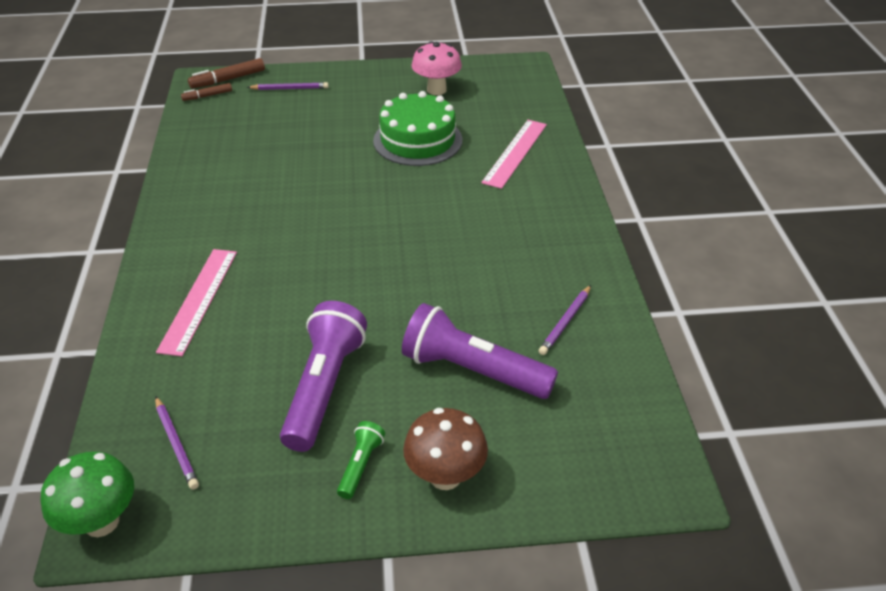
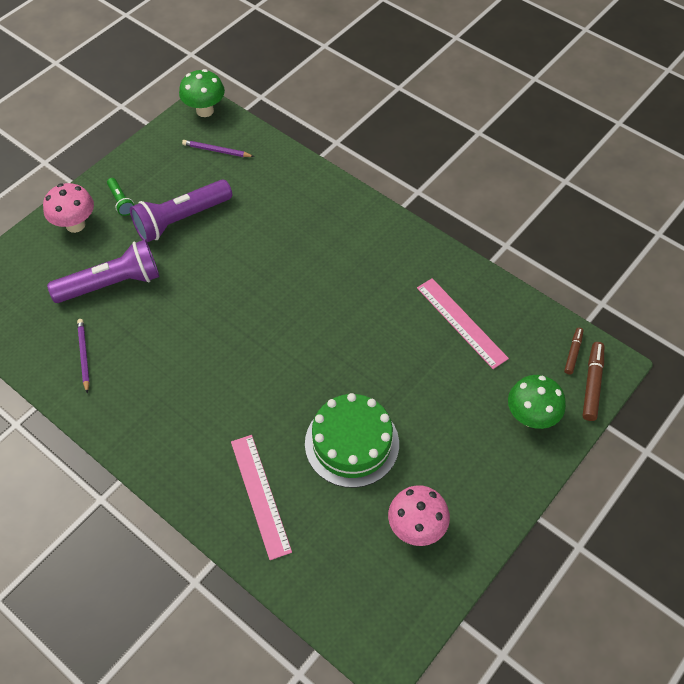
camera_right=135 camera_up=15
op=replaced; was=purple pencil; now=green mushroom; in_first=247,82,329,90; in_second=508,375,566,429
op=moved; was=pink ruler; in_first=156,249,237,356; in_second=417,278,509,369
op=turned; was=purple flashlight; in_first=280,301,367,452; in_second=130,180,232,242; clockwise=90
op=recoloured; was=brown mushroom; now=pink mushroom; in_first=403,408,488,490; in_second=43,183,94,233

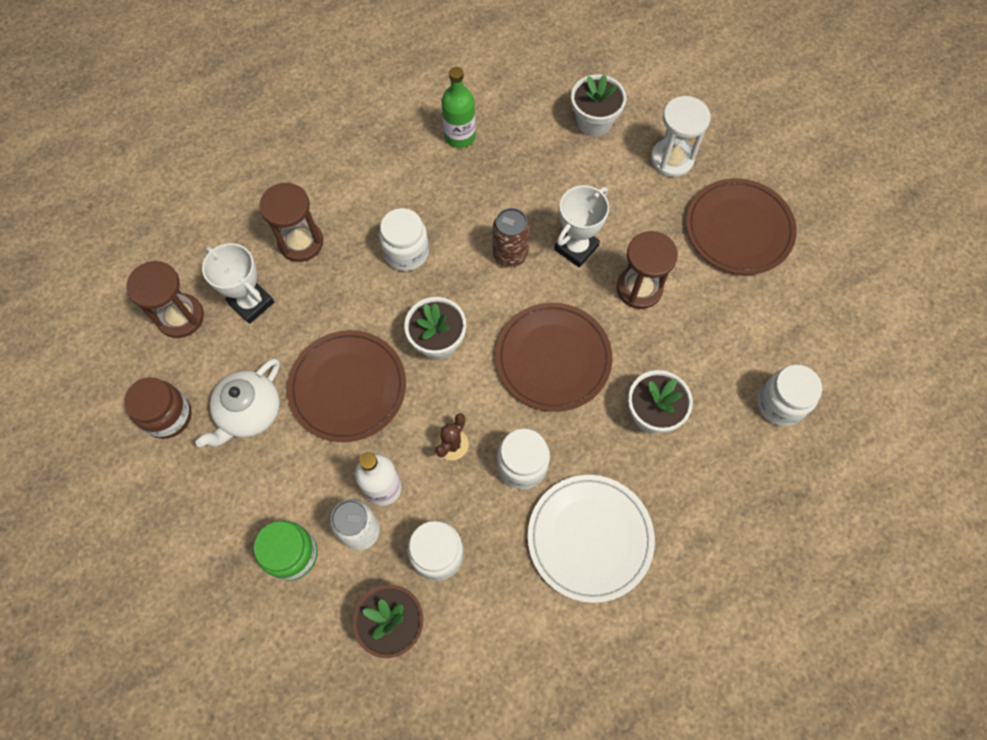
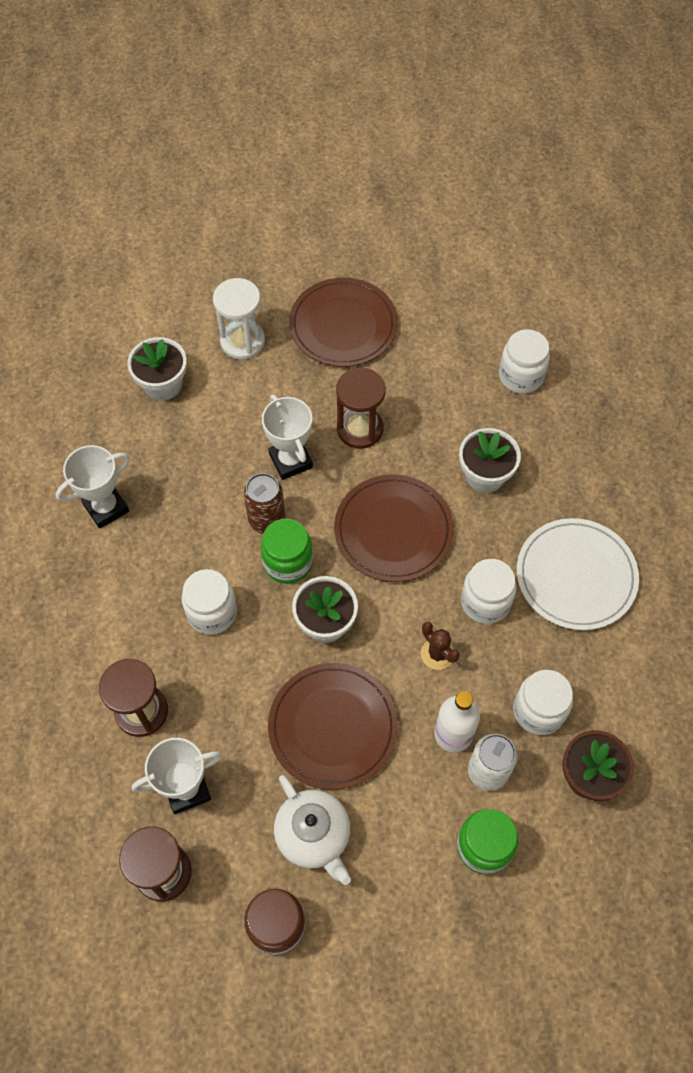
camera_right=-65 camera_up=-5
op=replaced; was=green bottle; now=white trophy; in_first=441,67,476,148; in_second=56,445,130,529
op=added; now=green jar; in_second=260,519,313,584

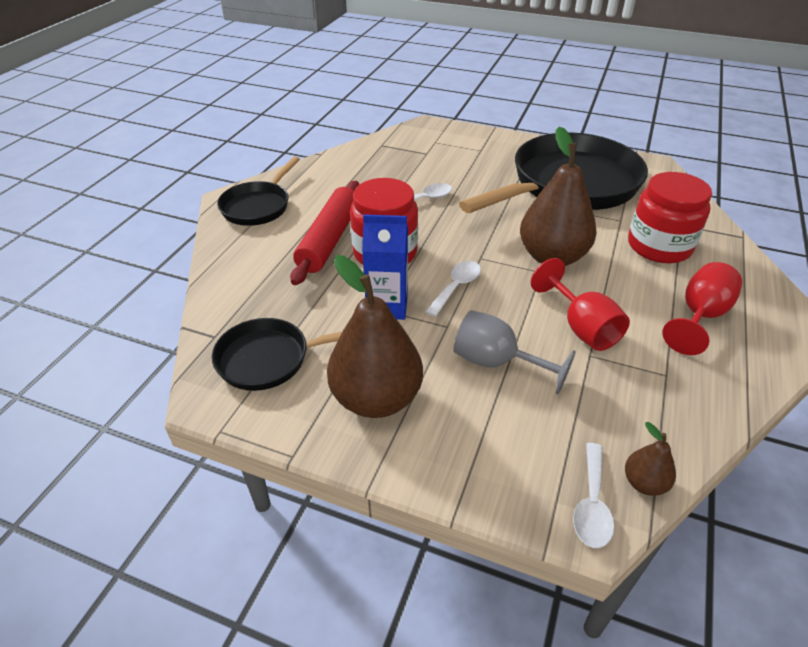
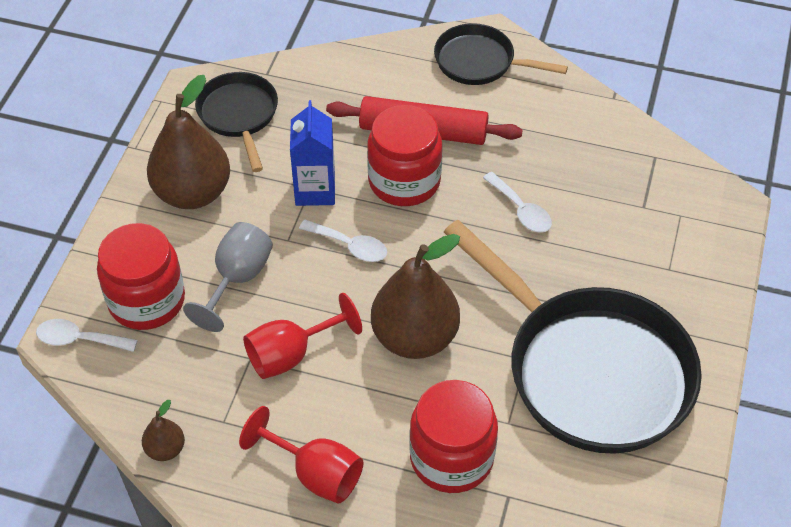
camera_right=85 camera_up=10
op=moved; was=brown pear; in_first=625,422,676,496; in_second=142,400,185,461
op=added; now=red jar; in_second=97,223,185,330

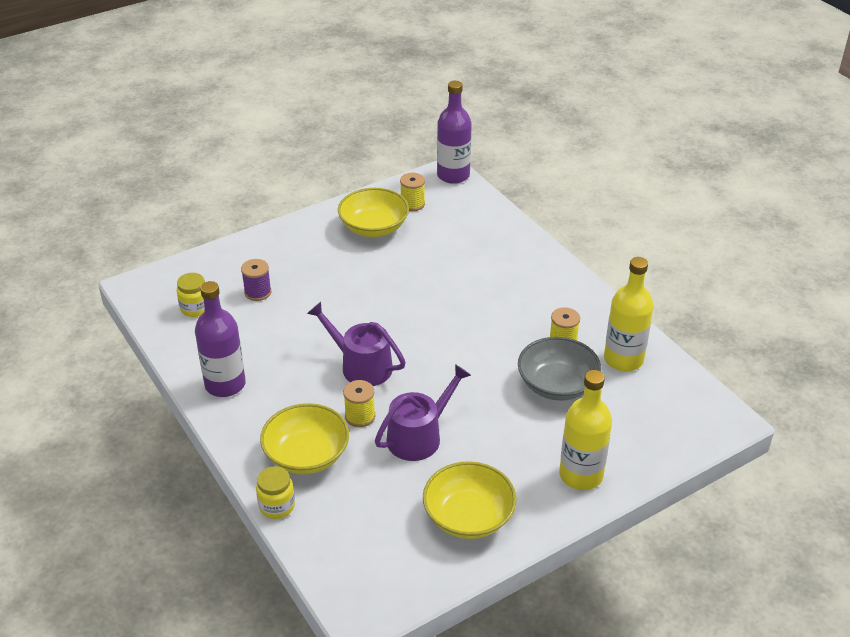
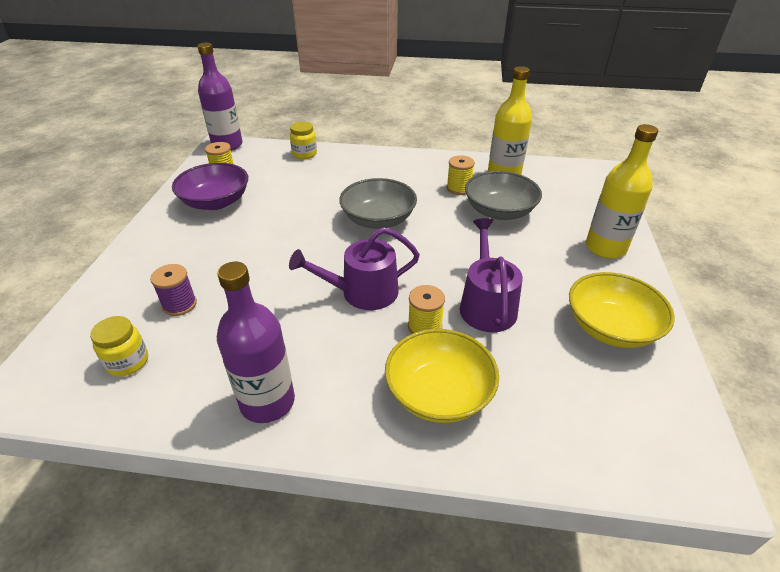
camera_right=-50 camera_up=0
op=recoloured; was=yellow bowl; now=purple bowl; in_first=338,188,409,237; in_second=172,163,248,210
op=moved; was=yellow jar; in_first=256,466,295,519; in_second=290,122,317,159
op=added; now=grey bowl; in_second=339,178,417,229

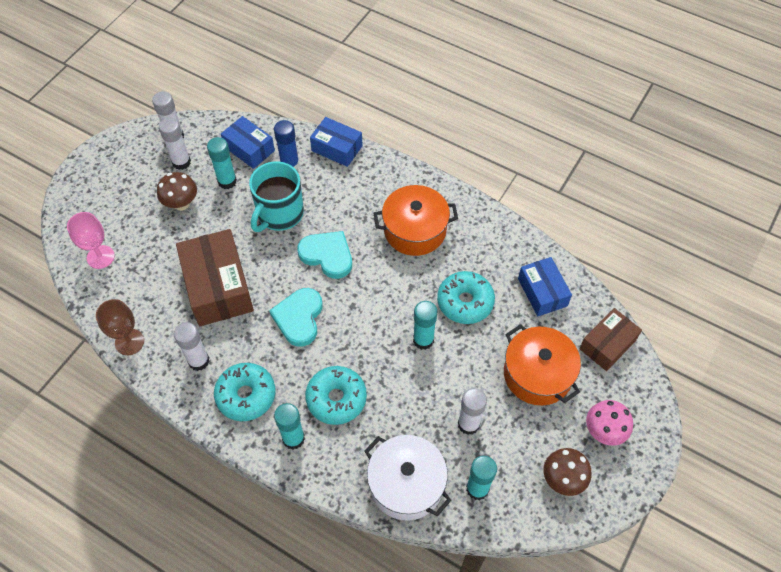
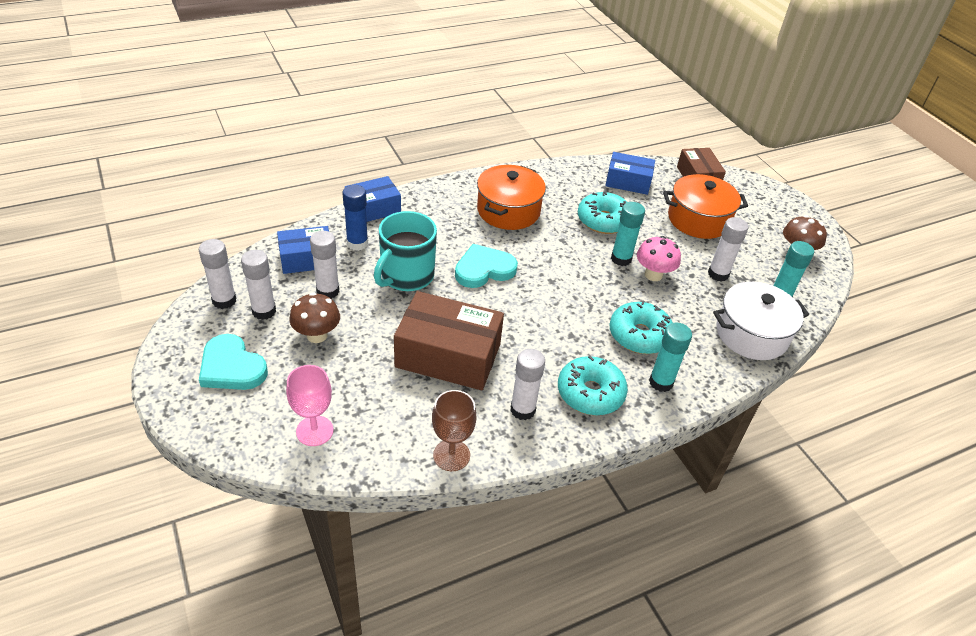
camera_right=-60 camera_up=-15
op=recoloured; was=turquoise glue stick; now=white glue stick; in_first=207,137,237,189; in_second=310,231,339,299
op=turned; was=turquoise mug; in_first=249,161,304,232; in_second=374,211,437,291; clockwise=60
op=moved; was=turquoise heart; in_first=269,288,323,347; in_second=199,334,268,390
op=moved; was=pink mushroom; in_first=586,400,633,446; in_second=637,236,681,281

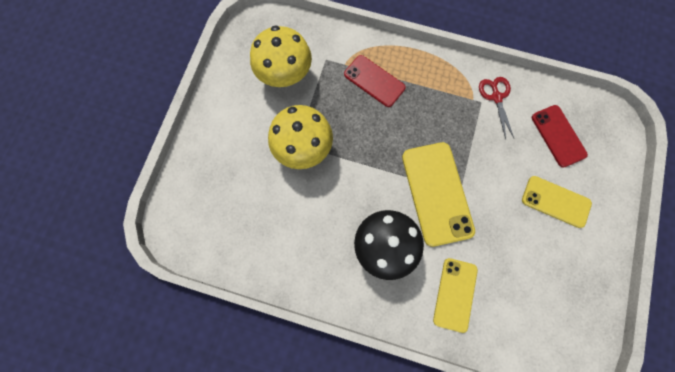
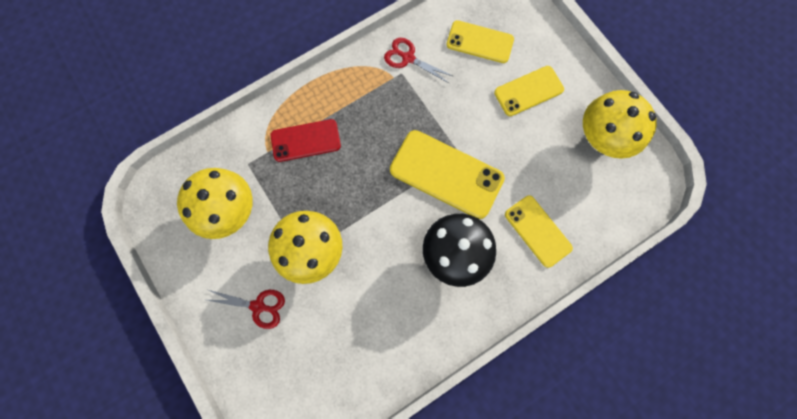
camera_right=-50 camera_up=0
op=recoloured; was=red phone; now=yellow phone; in_first=532,105,588,168; in_second=447,20,514,63
op=added; now=yellow mushroom; in_second=583,90,657,159
op=added; now=red scissors; in_second=206,289,285,329

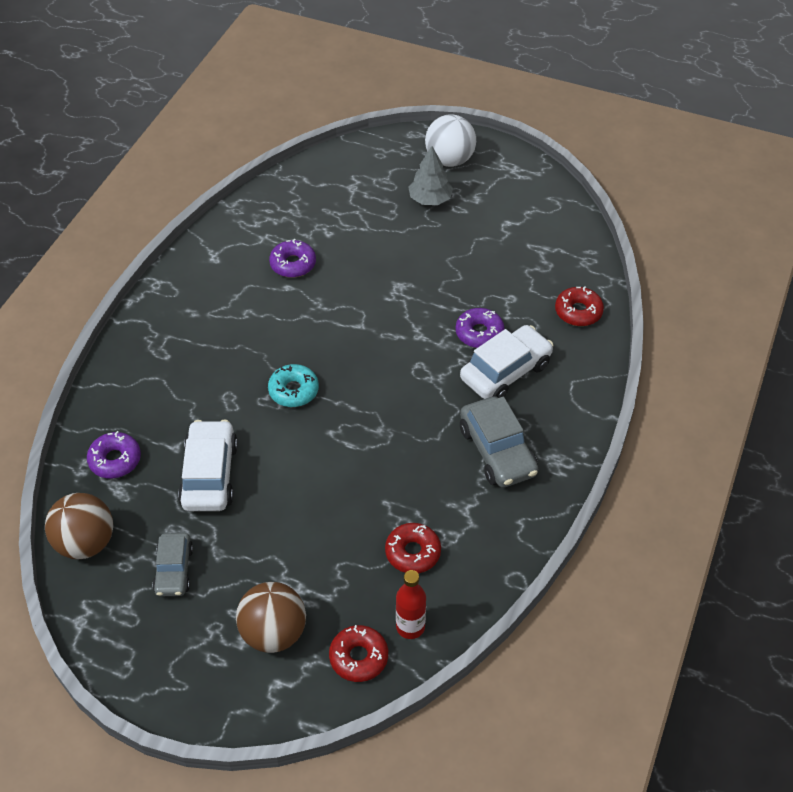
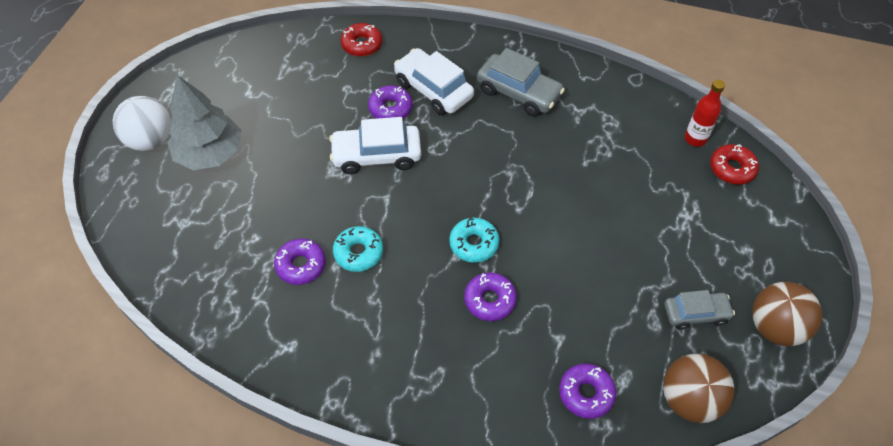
camera_right=-95 camera_up=5
op=resized; was=grey tree; in_first=408,146,453,205; in_second=167,75,241,170; ratio=1.56
op=turned; was=grey car; in_first=460,396,538,488; in_second=477,48,565,116; clockwise=60
op=moved; was=white car; in_first=178,420,238,511; in_second=329,117,421,174
op=removed; was=red donut; in_first=385,523,441,573
op=moved; was=brown ball; in_first=236,582,306,653; in_second=752,282,822,346
op=added; now=turquoise donut; in_second=333,226,383,272
op=added; now=purple donut; in_second=464,272,517,321

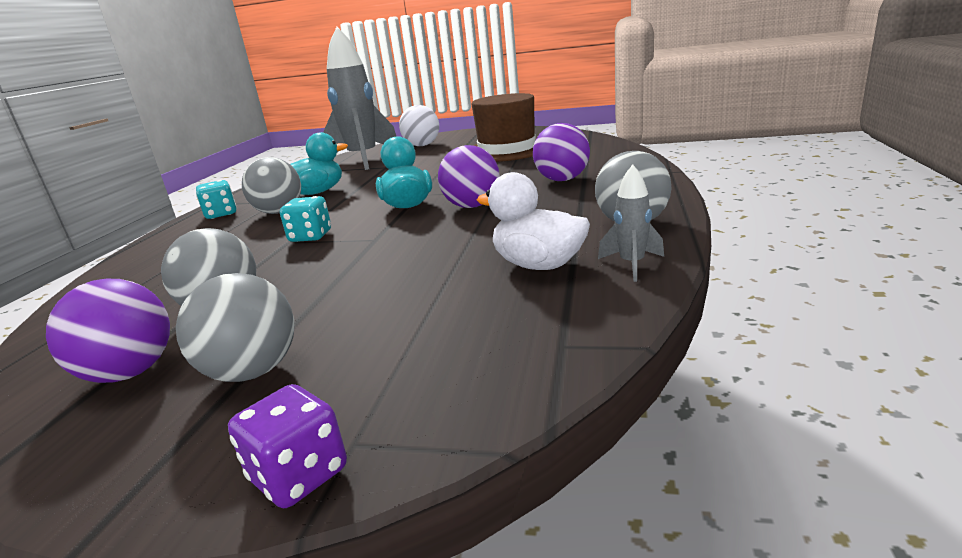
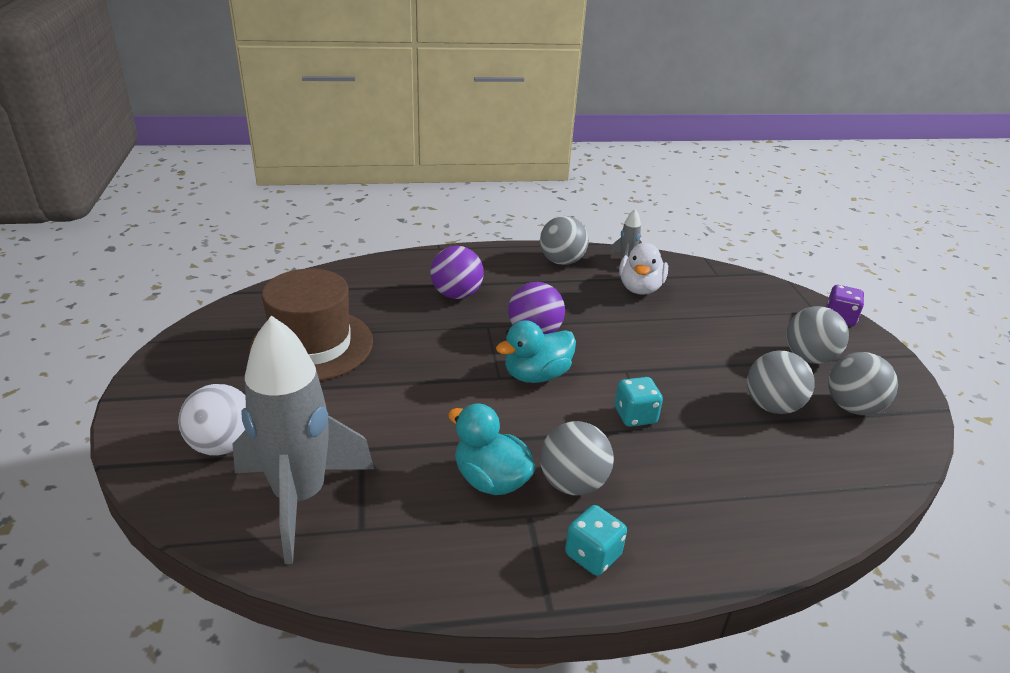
camera_right=-115 camera_up=10
op=recoloured; was=purple ball; now=grey ball; in_first=46,279,170,383; in_second=828,352,898,415

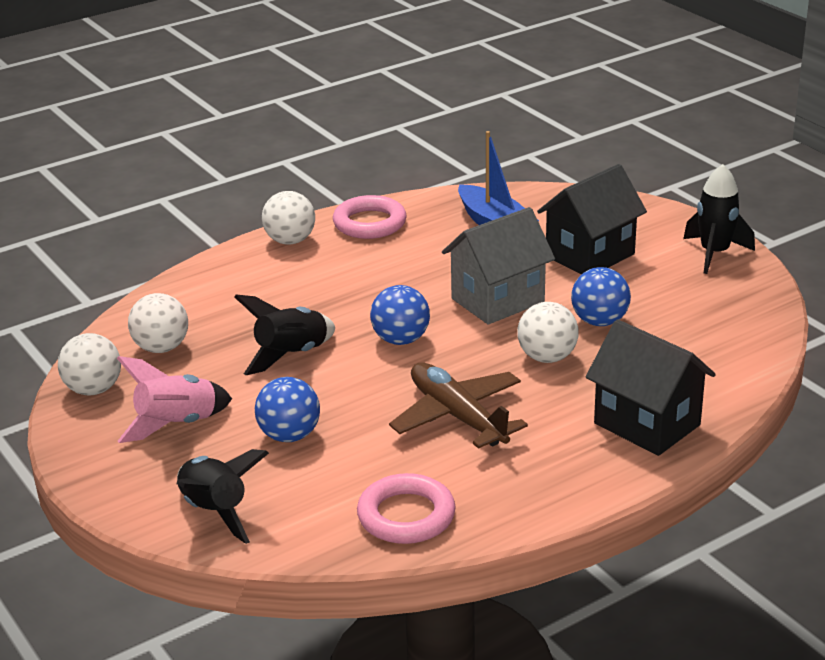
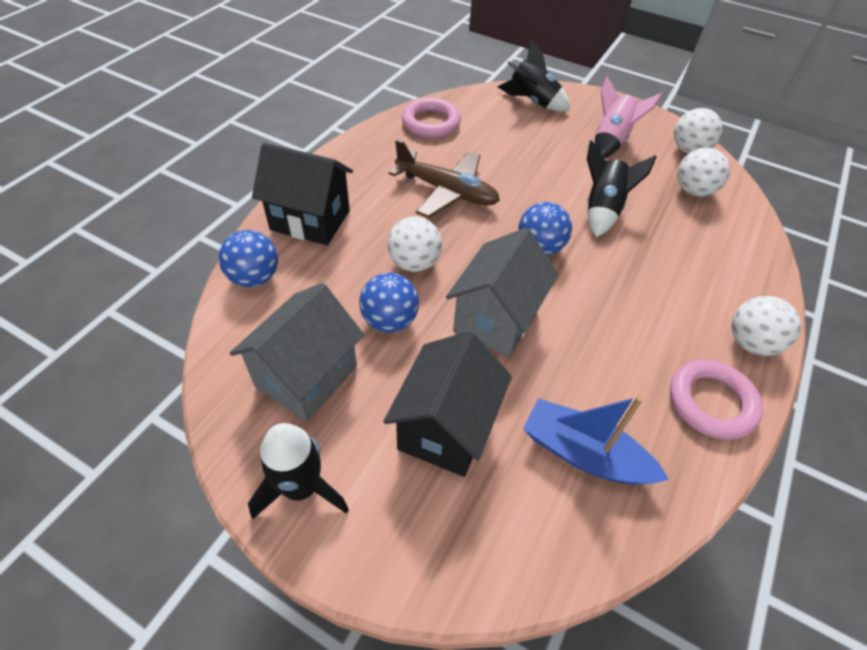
camera_right=150 camera_up=20
op=moved; was=blue ball; in_first=255,377,320,442; in_second=218,230,278,287
op=added; now=grey house; in_second=230,283,364,421

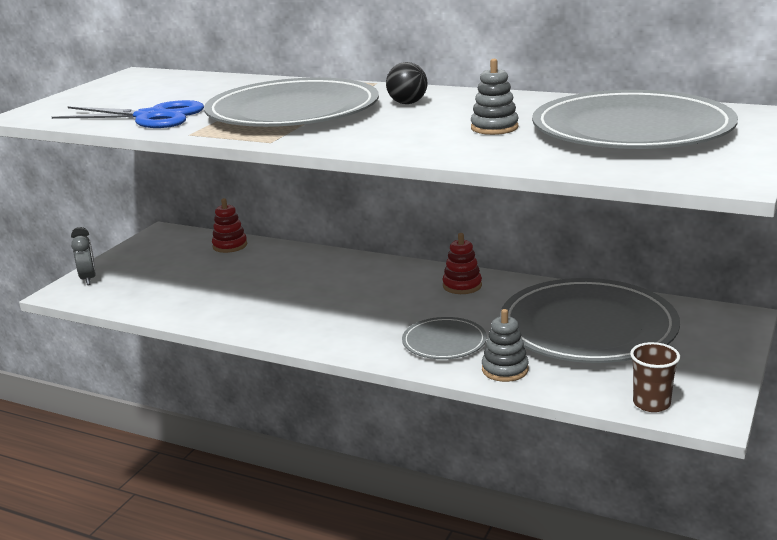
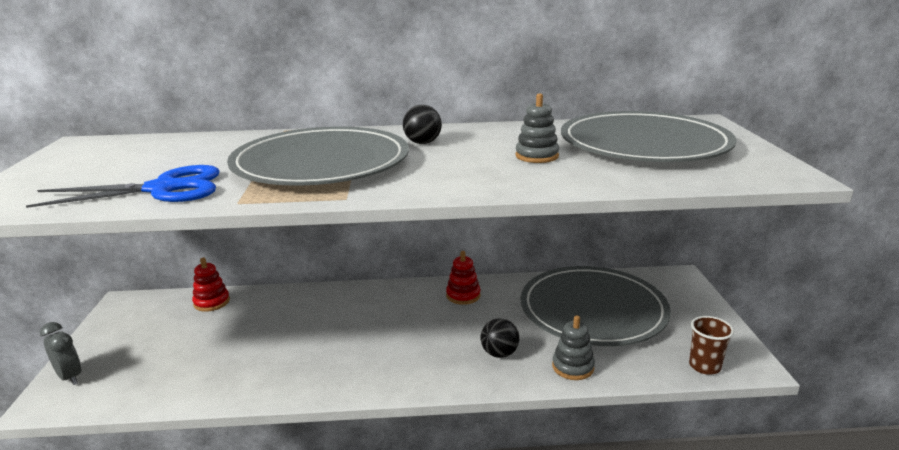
camera_right=-30 camera_up=0
op=replaced; was=grey plate; now=black ball; in_first=402,317,487,359; in_second=481,318,519,358

